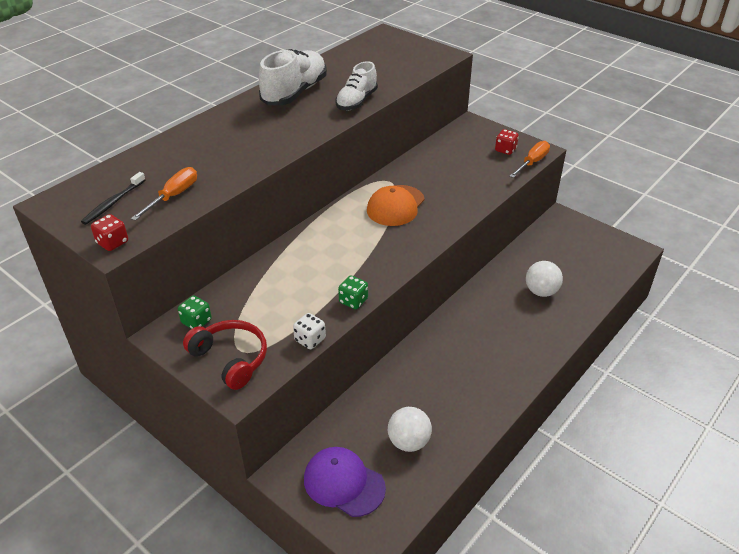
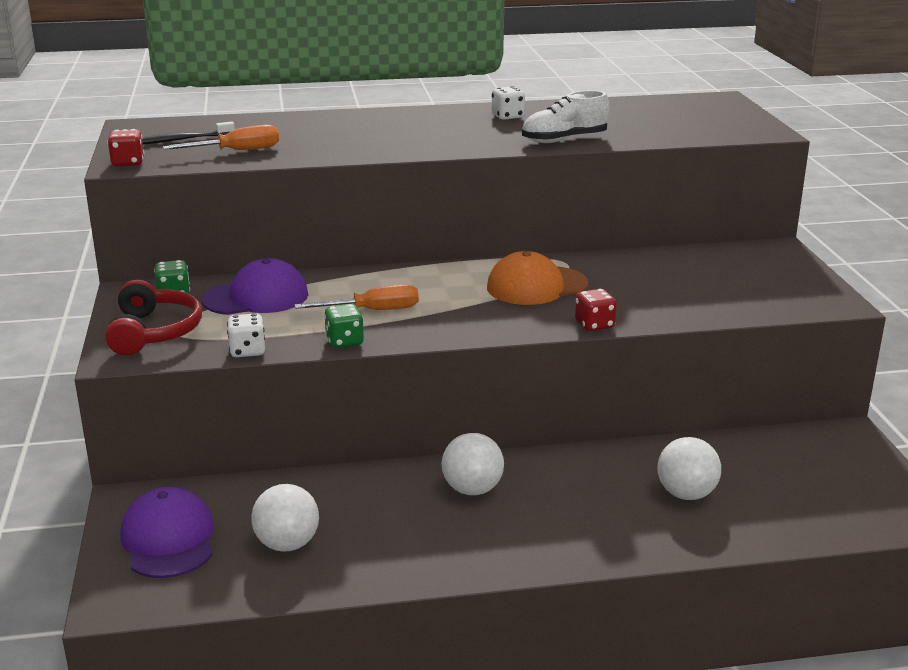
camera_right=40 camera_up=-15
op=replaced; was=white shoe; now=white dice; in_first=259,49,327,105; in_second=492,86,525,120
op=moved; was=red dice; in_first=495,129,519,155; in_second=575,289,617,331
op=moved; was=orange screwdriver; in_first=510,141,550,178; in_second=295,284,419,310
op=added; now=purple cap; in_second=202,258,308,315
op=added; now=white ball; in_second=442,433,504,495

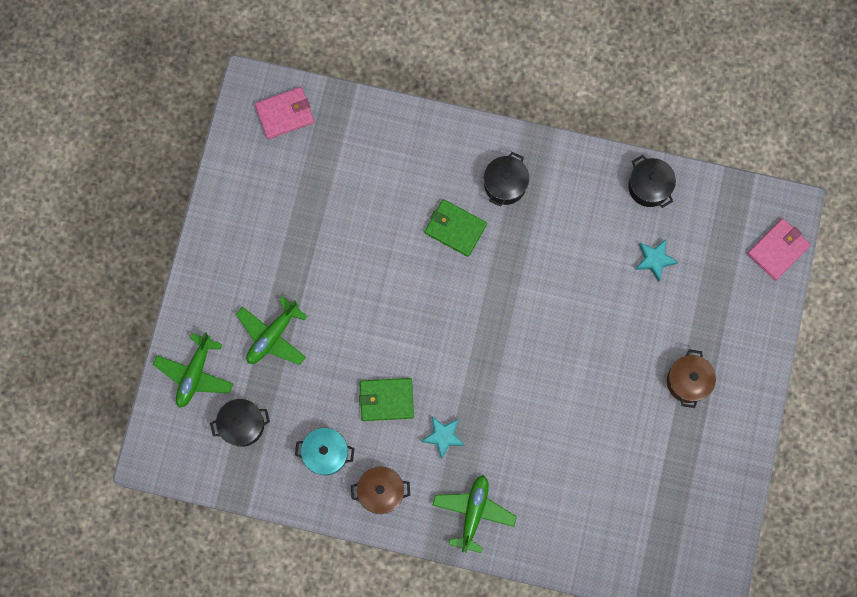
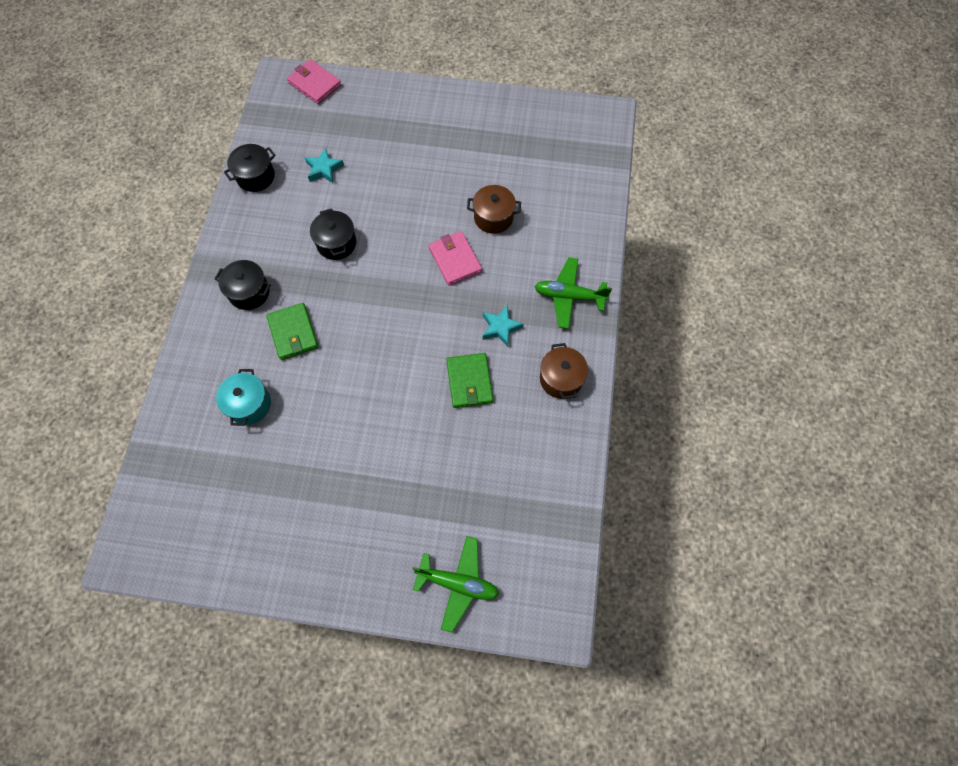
camera_right=-95 camera_up=-10
op=moved; was=pink wallet; in_first=255,87,314,139; in_second=429,231,482,286
op=turned; was=green wallet; in_first=424,199,487,257; in_second=266,303,318,360; clockwise=-45
op=removed; was=green plane; in_first=236,296,308,365
op=moved; was=brown pot; in_first=667,349,716,408; in_second=467,185,521,234
op=moved; was=black pot; in_first=210,399,270,447; in_second=310,208,356,260
op=moved; was=turquoise pot; in_first=295,428,355,475; in_second=216,369,271,426

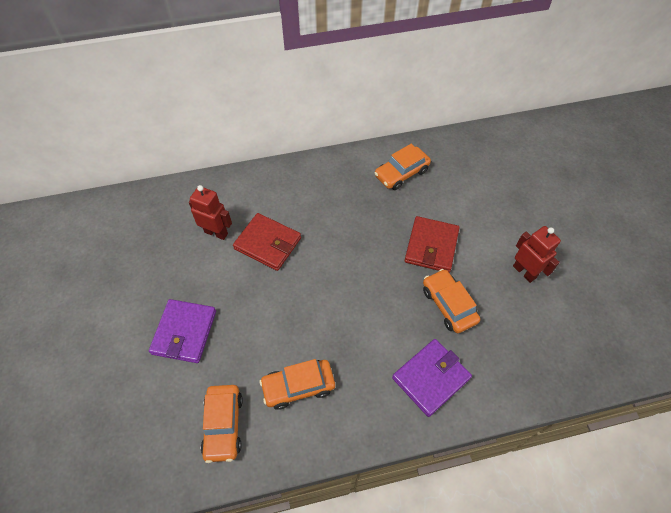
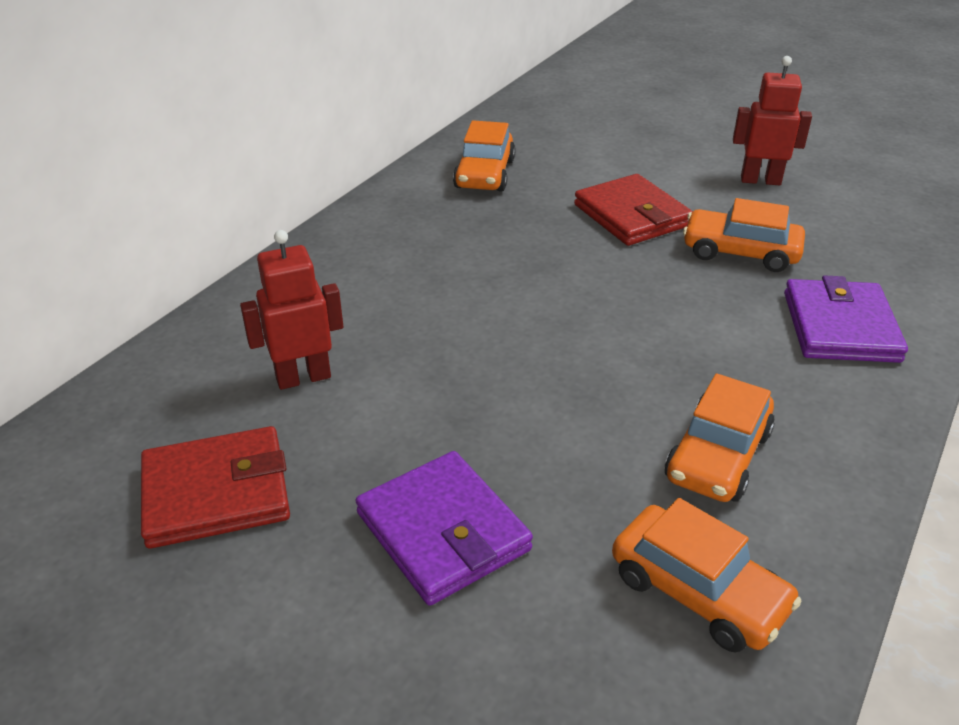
camera_right=-45 camera_up=-20
op=moved; was=red wallet; in_first=233,213,301,271; in_second=141,426,290,549

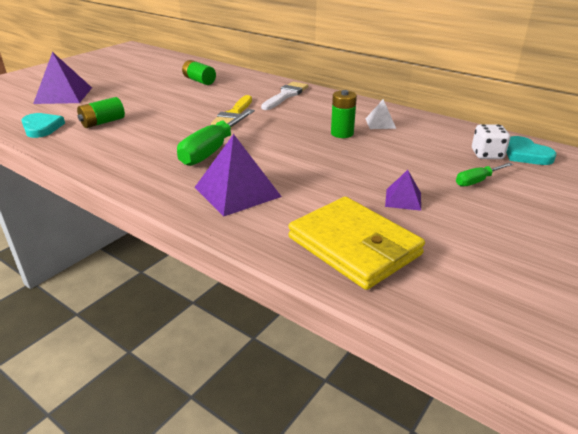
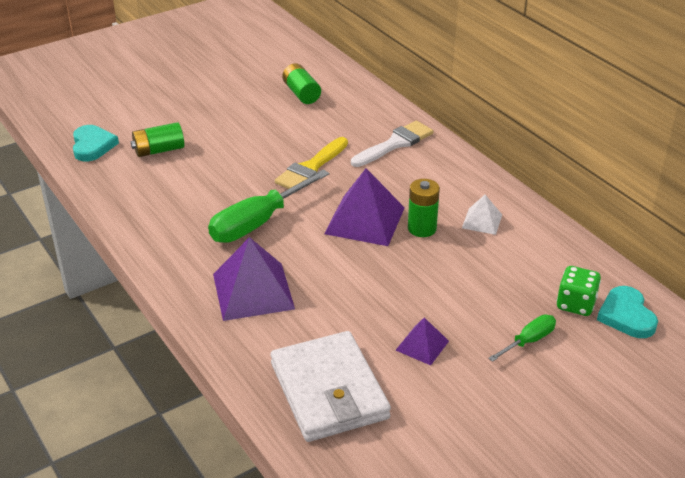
camera_right=20 camera_up=5
op=moved; was=purple pyramid; in_first=33,52,92,104; in_second=324,168,405,246
op=recoloured; was=white dice; now=green dice; in_first=472,124,510,159; in_second=556,266,601,316
op=turned; was=green screwdriver; in_first=456,162,513,187; in_second=488,315,556,362; clockwise=150
op=recoloured; was=yellow wallet; now=white wallet; in_first=288,197,425,290; in_second=270,331,391,442

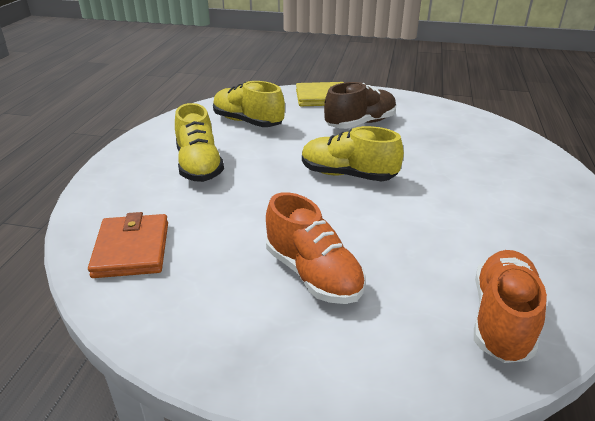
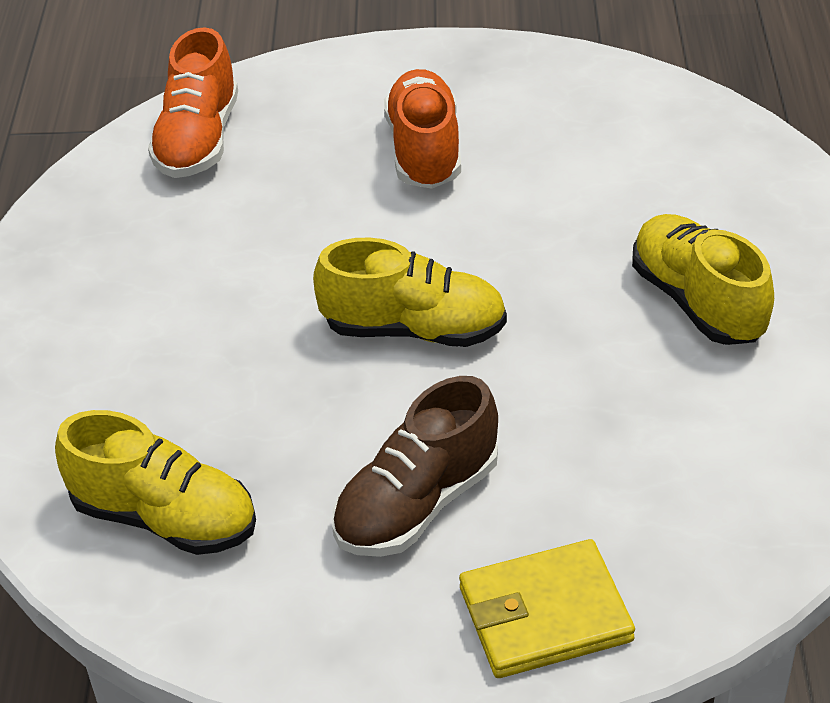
camera_right=170 camera_up=10
op=moved; was=yellow shoe; in_first=213,81,285,127; in_second=55,410,256,555
op=turned; was=orange shoe; in_first=266,192,366,304; in_second=384,69,461,189; clockwise=45
op=removed; was=orange wallet; in_first=88,212,168,278

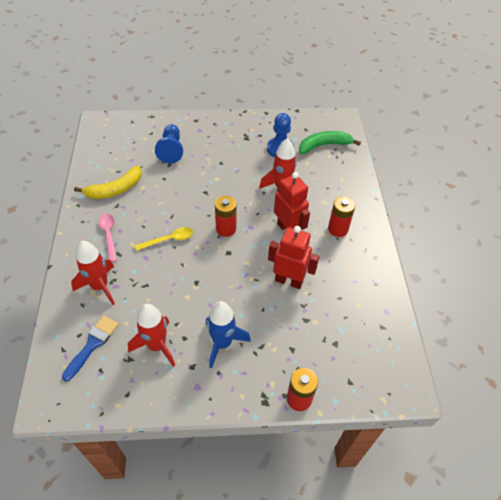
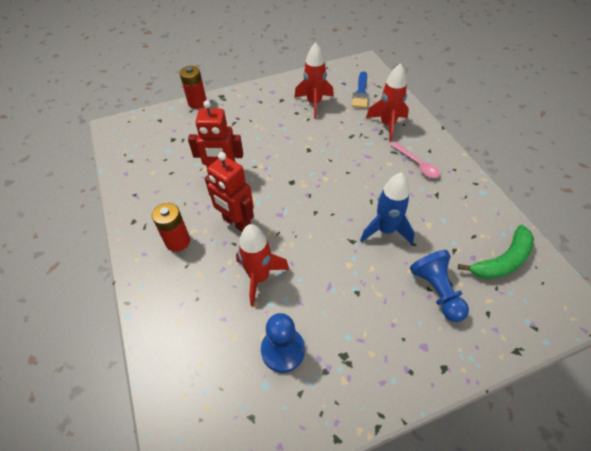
camera_right=165 camera_up=0
op=moved; was=green banana; in_first=299,131,361,154; in_second=458,225,534,279
op=removed; was=yellow banana; in_first=74,166,142,199
op=removed; was=red battery; in_first=215,196,237,237
op=removed; was=yellow spoon; in_first=134,227,193,251
op=moved; was=blue rocket; in_first=206,301,251,369; in_second=360,172,415,244

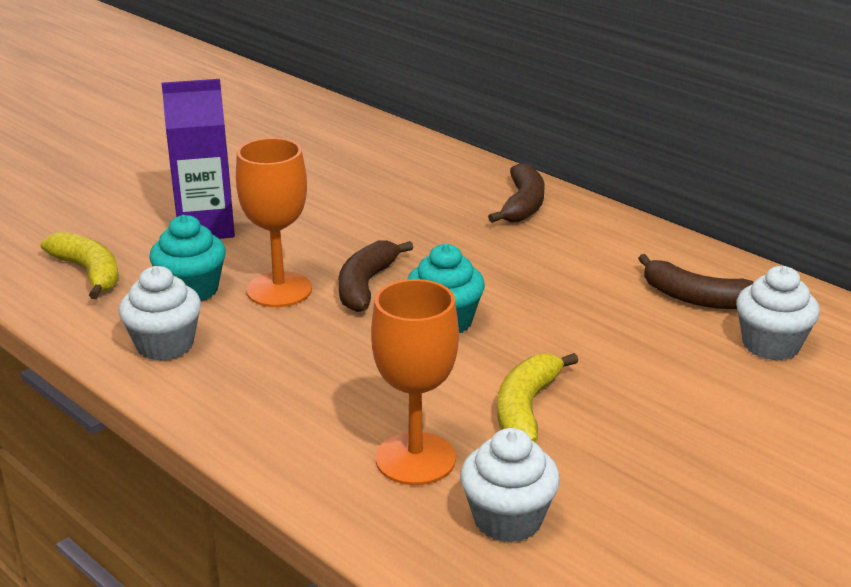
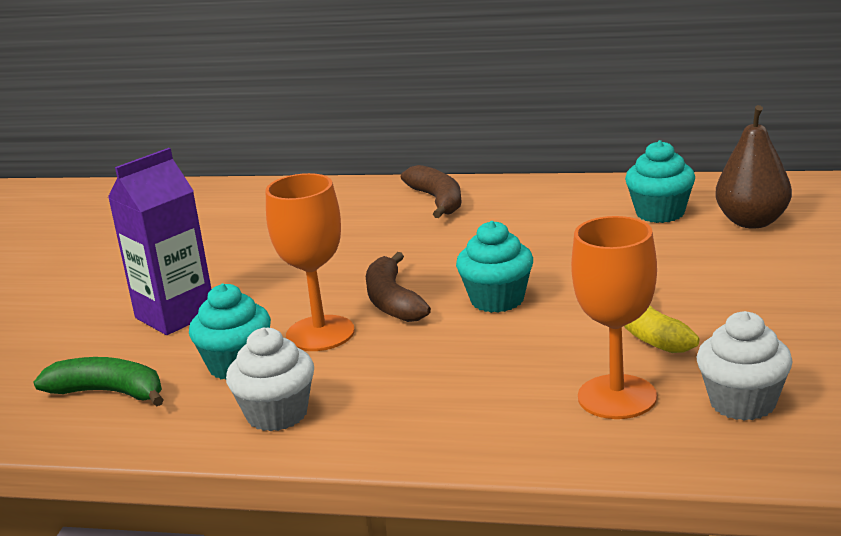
camera_right=-30 camera_up=-5
op=recoloured; was=yellow banana; now=green banana; in_first=41,232,118,299; in_second=33,357,164,407
op=replaced; was=brown banana; now=turquoise cupcake; in_first=638,254,754,309; in_second=625,140,695,223
op=replaced; was=white cupcake; now=brown pear; in_first=736,266,820,361; in_second=715,105,792,229

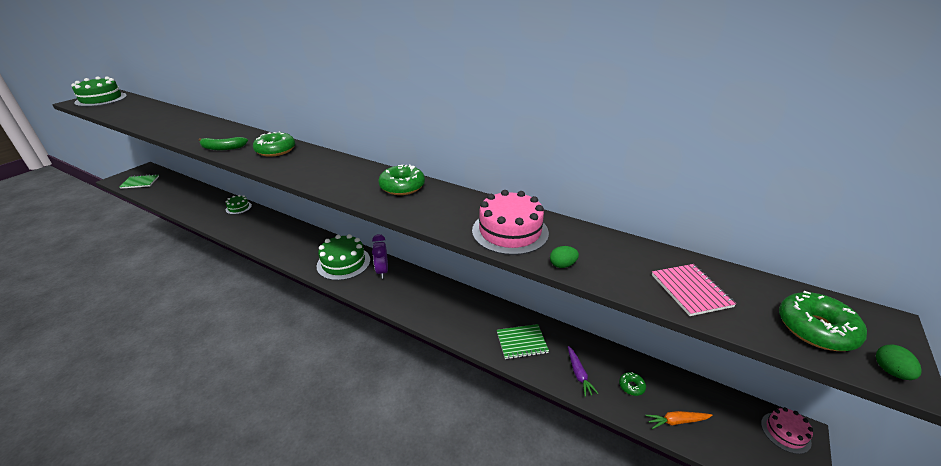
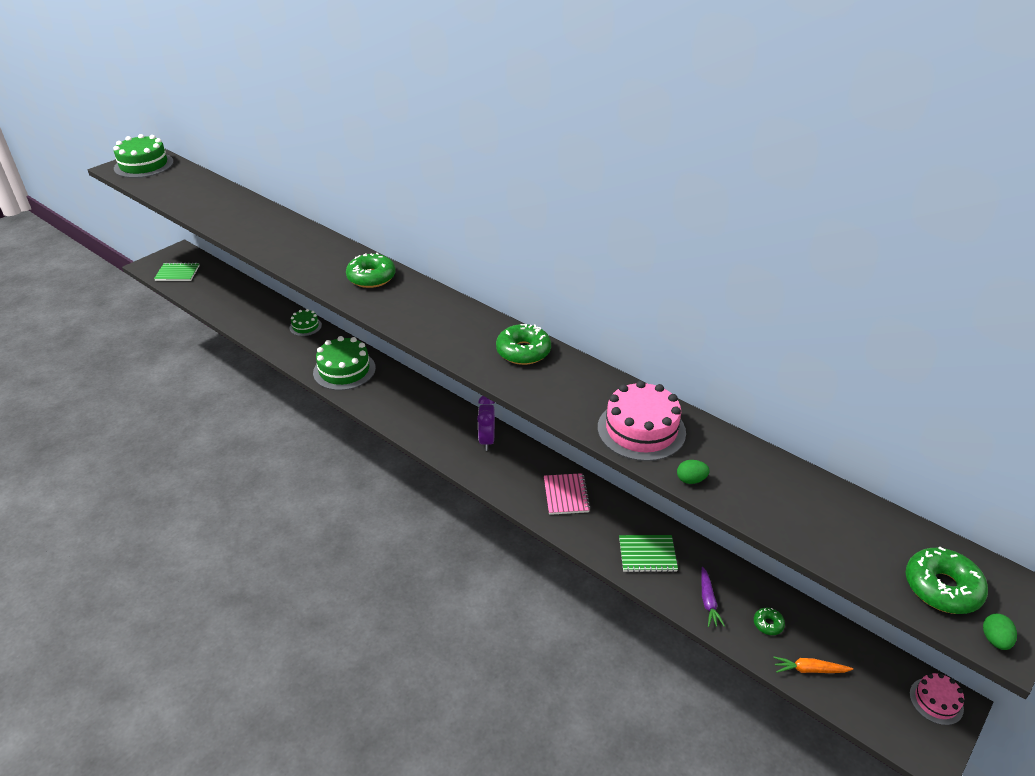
camera_right=10 camera_up=5
op=removed; was=green banana; in_first=199,137,248,150
op=moved; was=green cake; in_first=316,234,370,280; in_second=313,336,376,390
op=moved; was=pink notebook; in_first=652,264,736,316; in_second=544,473,591,515

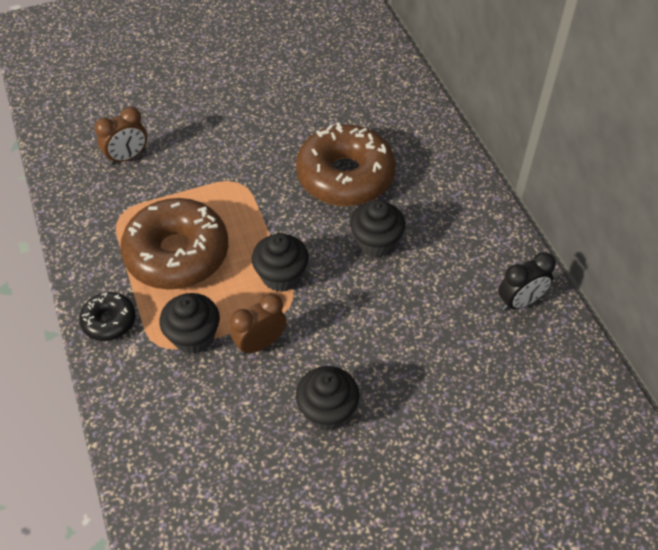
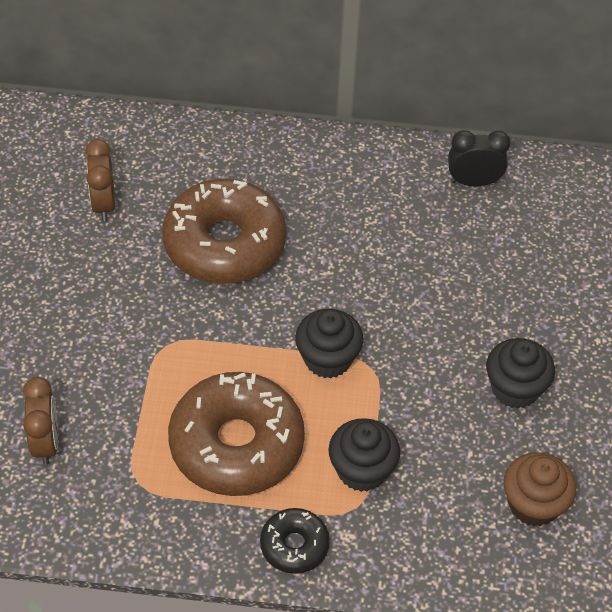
camera_right=-65 camera_up=0
op=removed; was=black cupcake; in_first=350,199,405,258
op=turned; was=black clock; in_first=498,252,556,311; in_second=448,130,510,187; clockwise=-90
op=moved; was=brown clock; in_first=230,293,287,355; in_second=85,139,115,221
op=added; now=brown cupcake; in_second=503,452,576,527

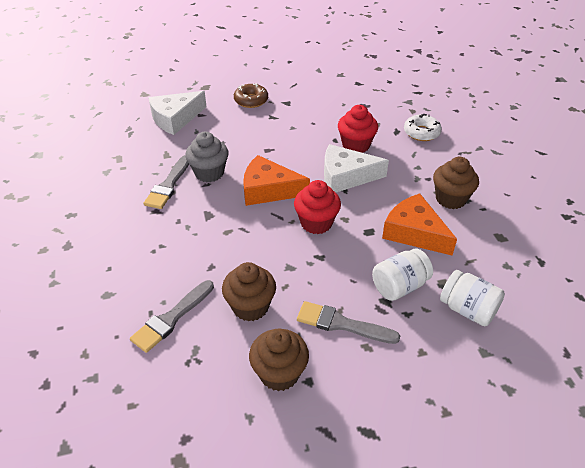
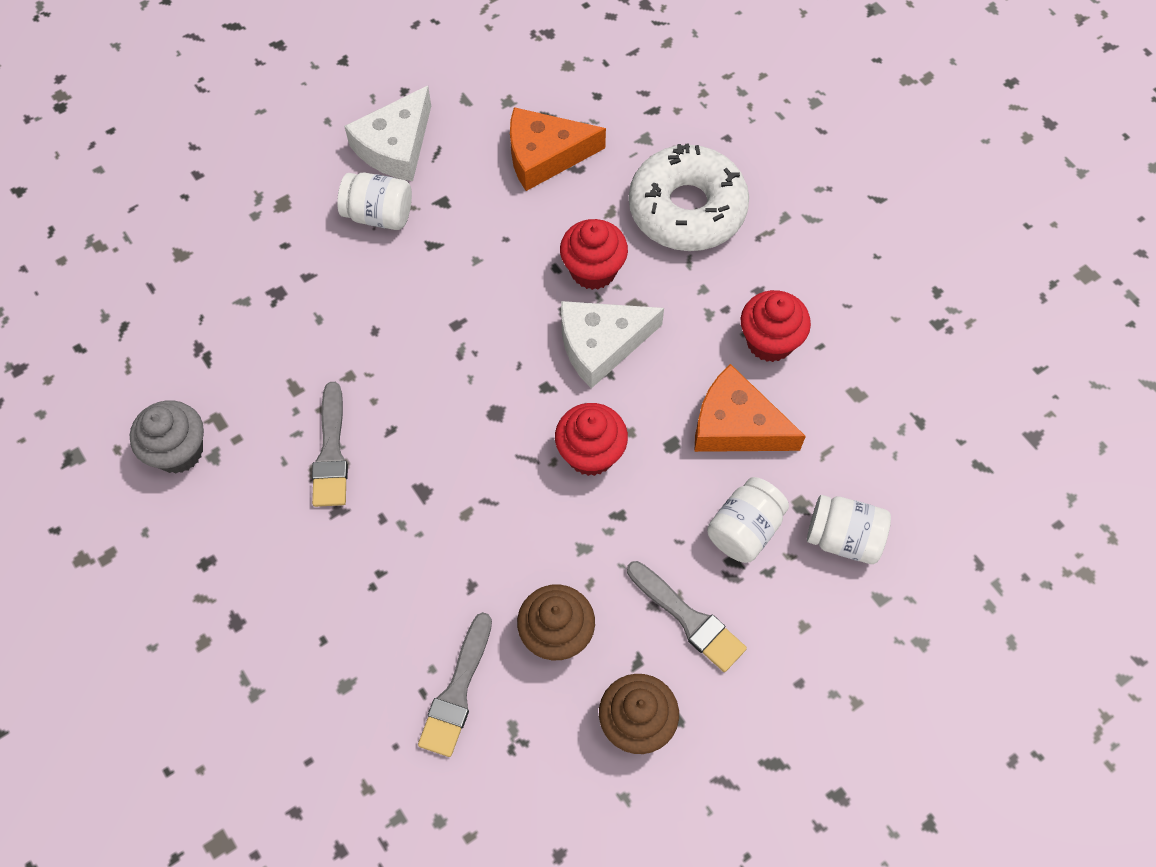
camera_right=-20 camera_up=20
op=replaced; was=brown donut; now=white jar; in_first=234,83,268,108; in_second=337,173,412,230
op=moved; was=white cheese; in_first=148,91,207,135; in_second=344,86,431,181
op=resized; was=white donut; in_first=404,113,442,141; in_second=629,144,749,251; ratio=1.91
op=moved; was=grey cupcake; in_first=185,131,229,182; in_second=130,400,204,474
op=moved; was=orange cheese; in_first=243,155,310,206; in_second=510,107,606,191
op=recoloured; was=brown cupcake; now=red cupcake; in_first=433,157,479,209; in_second=741,290,811,362
op=turned; was=grey brush; in_first=297,301,400,344; in_second=627,561,747,672; clockwise=-135

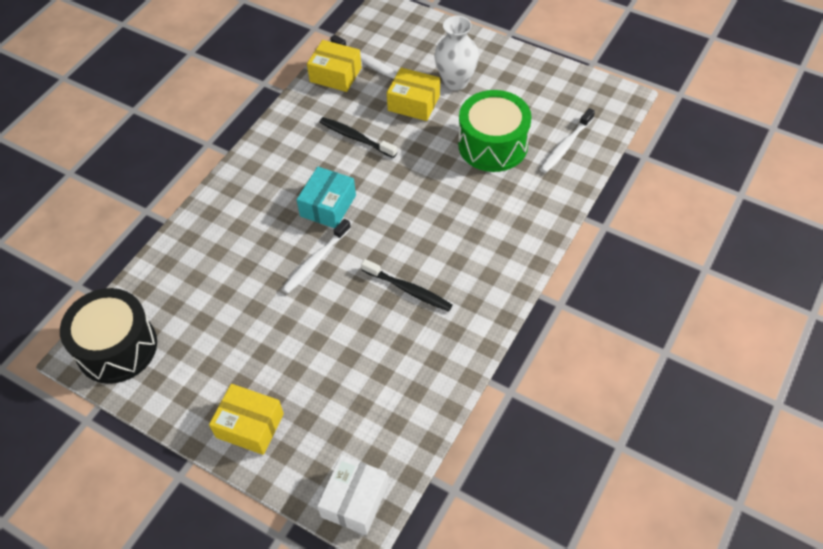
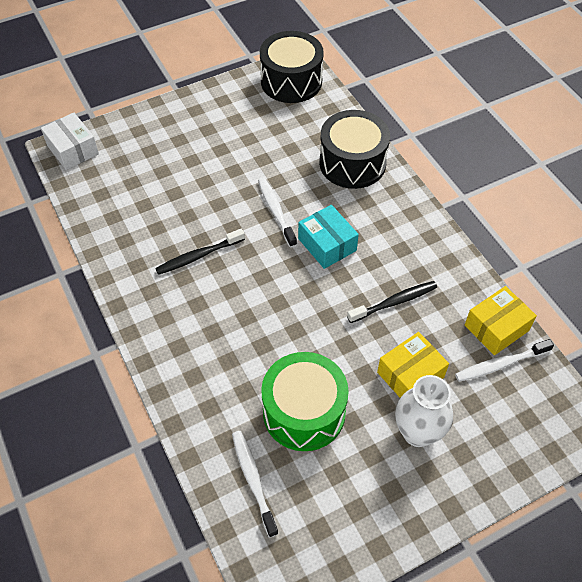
camera_right=120 camera_up=0
op=removed; was=yellow box; in_first=209,384,284,455
op=added; now=black drum; in_second=319,110,390,189

